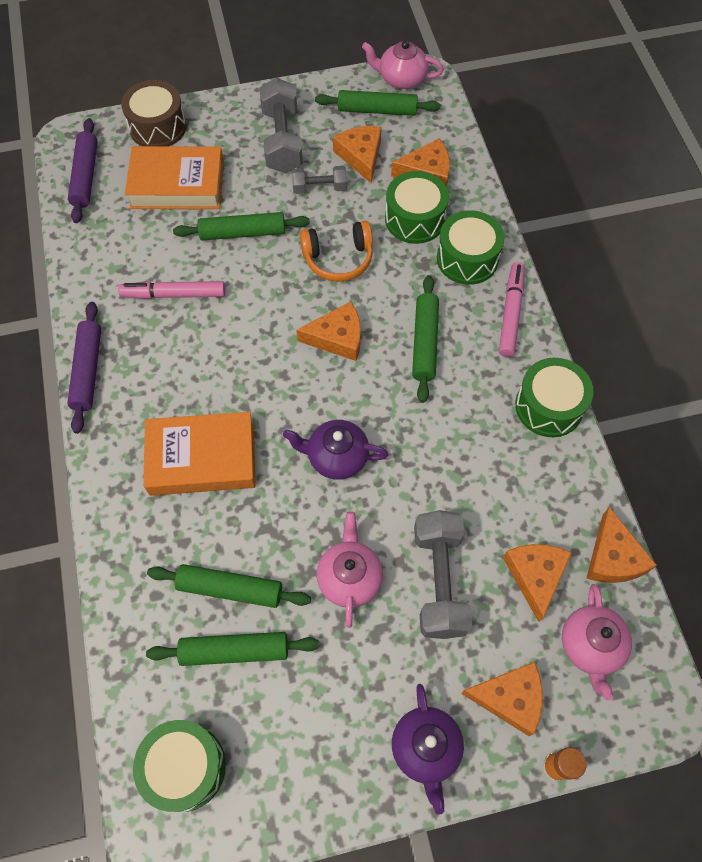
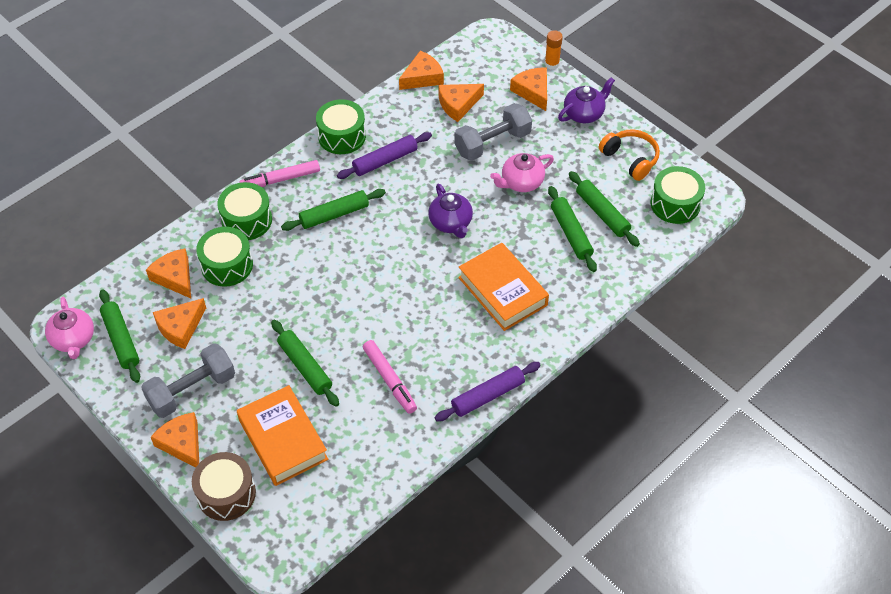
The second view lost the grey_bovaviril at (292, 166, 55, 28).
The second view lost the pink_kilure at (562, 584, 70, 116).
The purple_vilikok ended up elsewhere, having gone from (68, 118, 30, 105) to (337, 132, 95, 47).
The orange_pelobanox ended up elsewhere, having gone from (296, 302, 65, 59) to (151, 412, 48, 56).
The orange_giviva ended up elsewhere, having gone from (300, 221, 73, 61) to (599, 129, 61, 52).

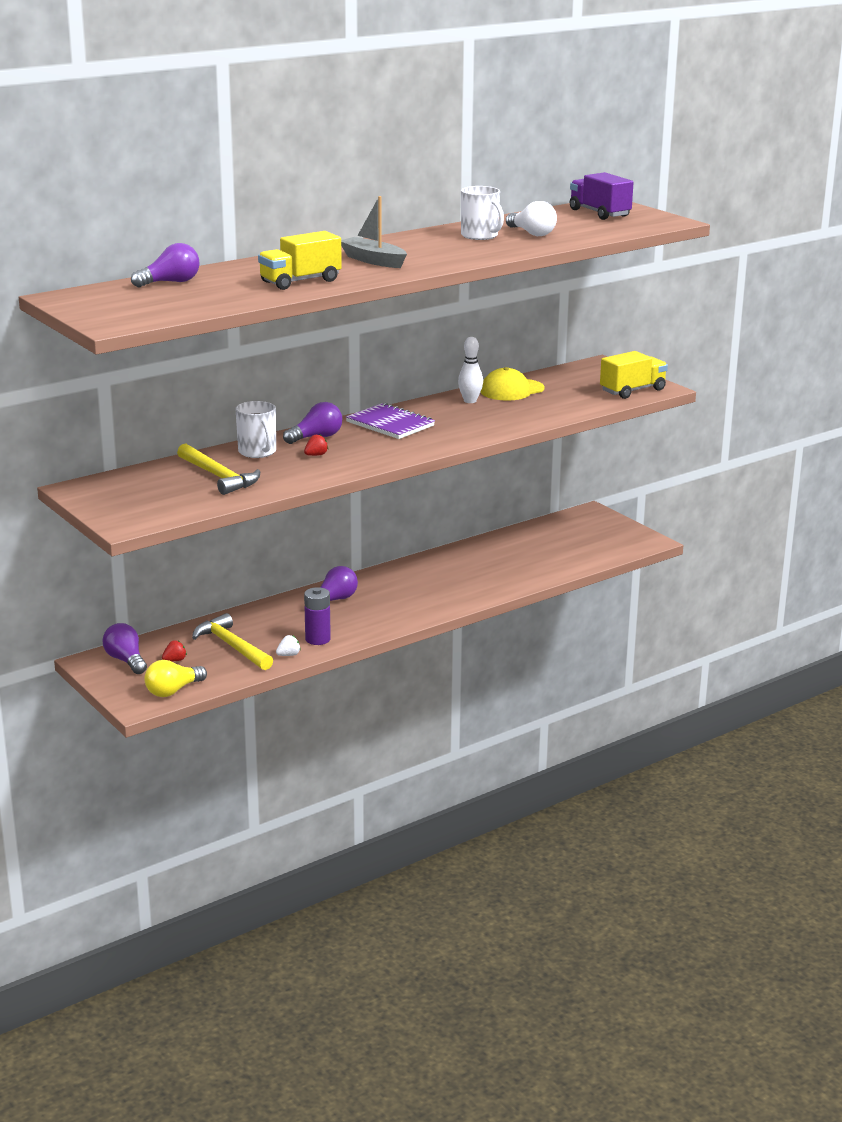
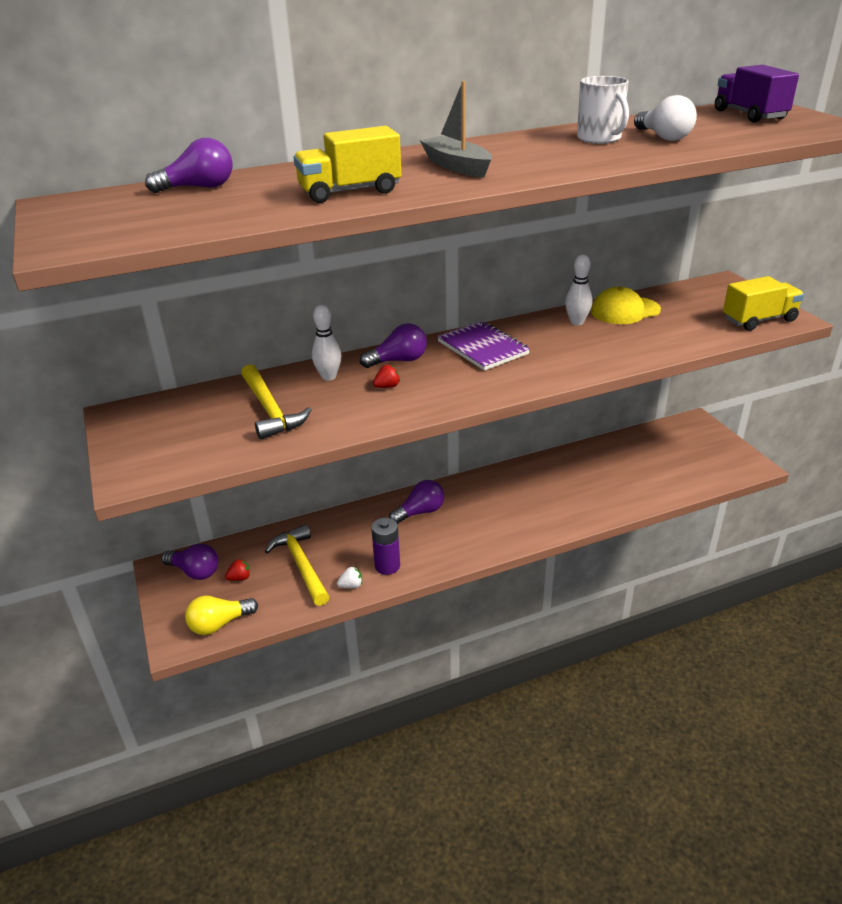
Where the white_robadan stood at (235, 401, 41, 57), the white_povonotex came to stand at (312, 305, 29, 76).
The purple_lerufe at (102, 623, 45, 51) ended up facing another way, 135 degrees clockwise from before.

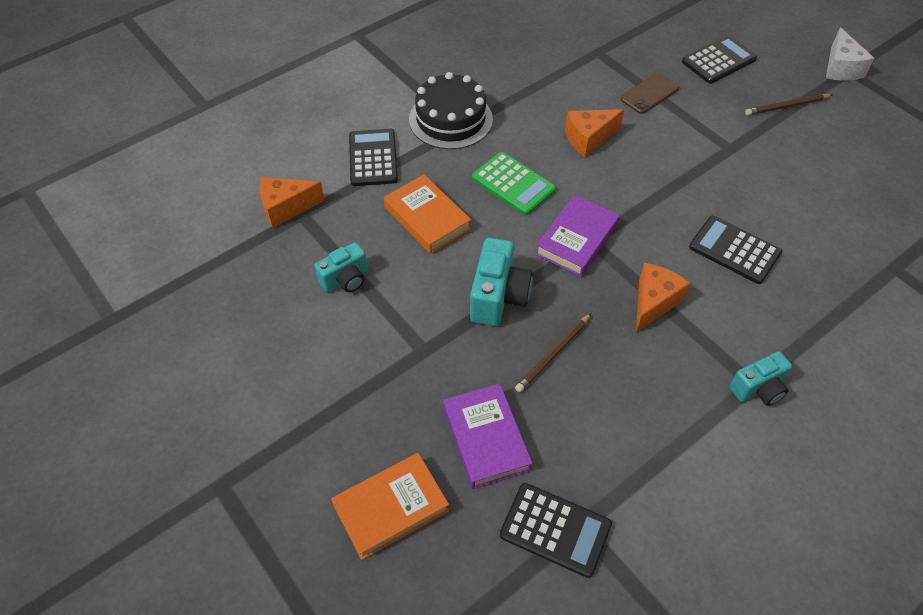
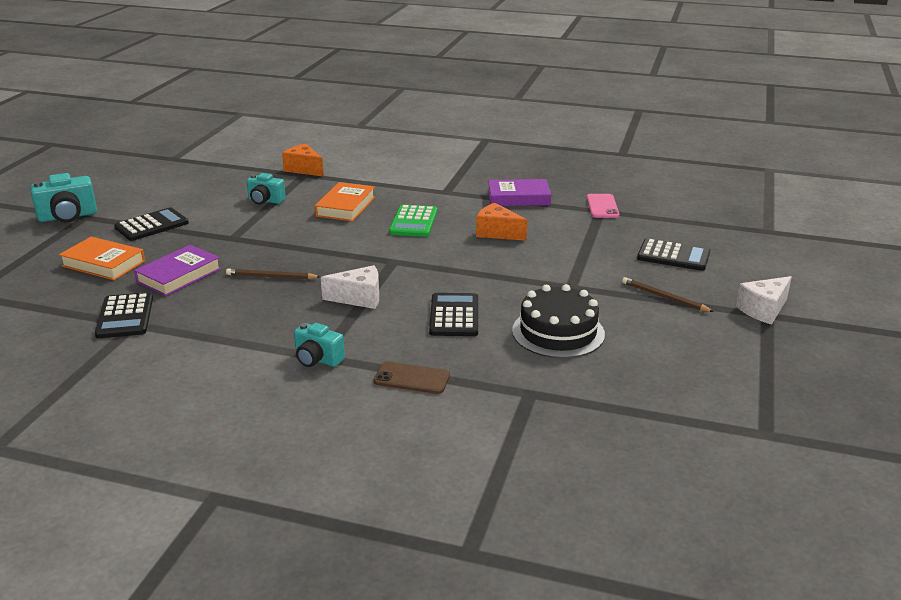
The second view gained the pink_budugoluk at (587, 194, 32, 24).
The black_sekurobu ended up elsewhere, having gone from (349, 129, 49, 57) to (114, 207, 75, 34).
The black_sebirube ended up elsewhere, having gone from (409, 72, 84, 77) to (512, 284, 93, 74).
The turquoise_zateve ended up elsewhere, having gone from (470, 238, 63, 88) to (30, 173, 67, 49).
The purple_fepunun ended up elsewhere, having gone from (535, 194, 85, 83) to (488, 179, 63, 27).
The brown_budugoluk ended up elsewhere, having gone from (620, 73, 59, 41) to (373, 361, 77, 33).
What was the orange_pelobanox at (636, 263, 54, 70) turned into the white_pelobanox at (321, 265, 58, 44).

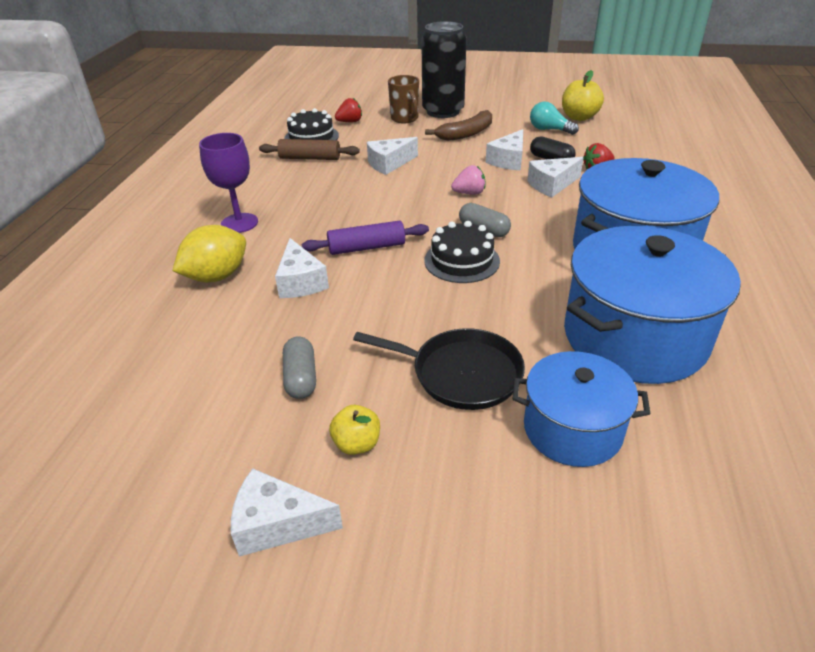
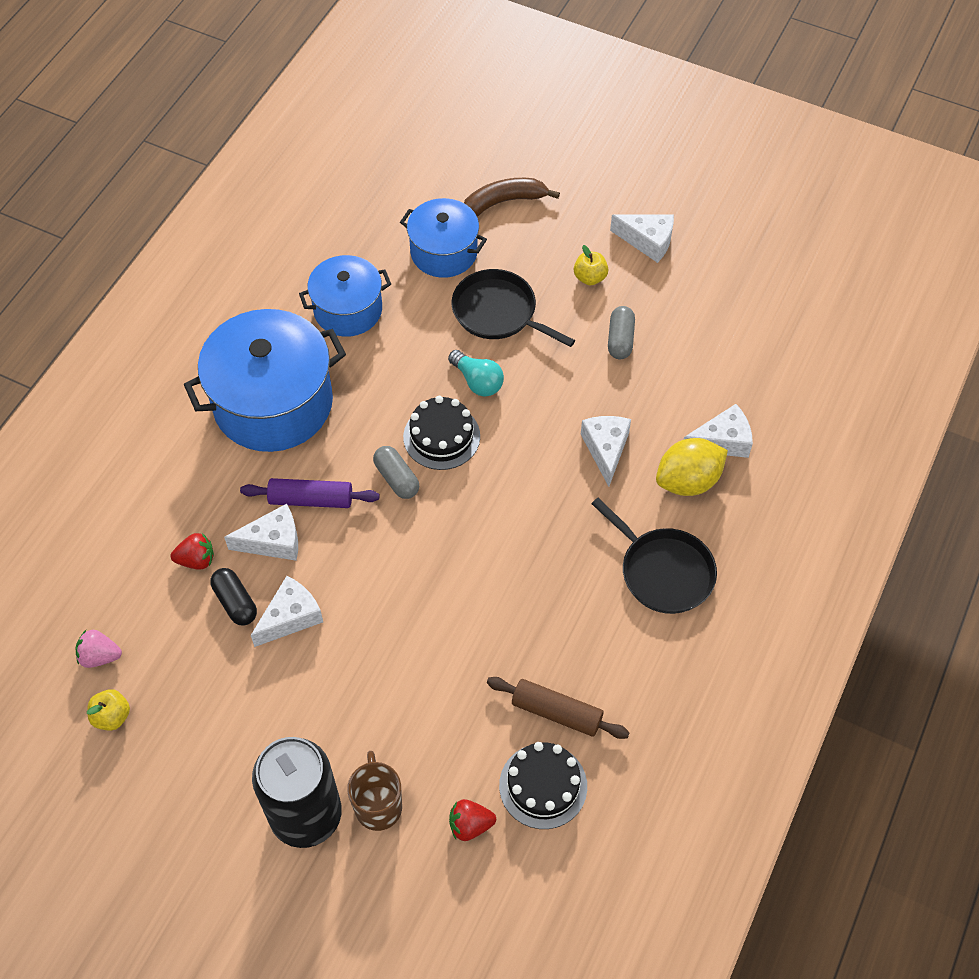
The purple_vilikok ended up elsewhere, having gone from (301, 221, 128, 34) to (240, 478, 139, 30).
The white_pelobanox ended up elsewhere, having gone from (367, 137, 51, 38) to (684, 404, 69, 54).
The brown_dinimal ended up elsewhere, having gone from (425, 110, 67, 31) to (464, 178, 96, 38).
The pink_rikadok ended up elsewhere, having gone from (451, 165, 34, 30) to (76, 630, 46, 38).
The turquoise_lerufe ended up elsewhere, having gone from (530, 102, 49, 33) to (448, 350, 56, 47).
Where the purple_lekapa stood at (199, 133, 59, 100), the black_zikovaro came to stand at (591, 498, 126, 116).
The size of the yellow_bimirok at (562, 70, 42, 51) changed by a factor of 0.63.
The size of the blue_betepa at (564, 226, 177, 158) changed by a factor of 0.60.

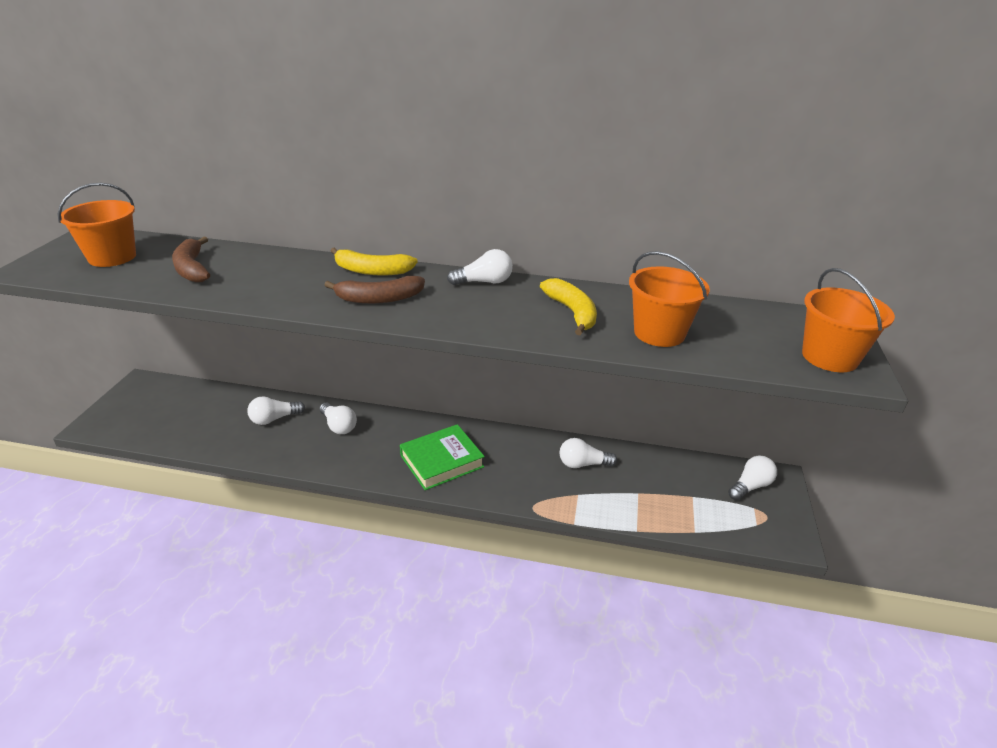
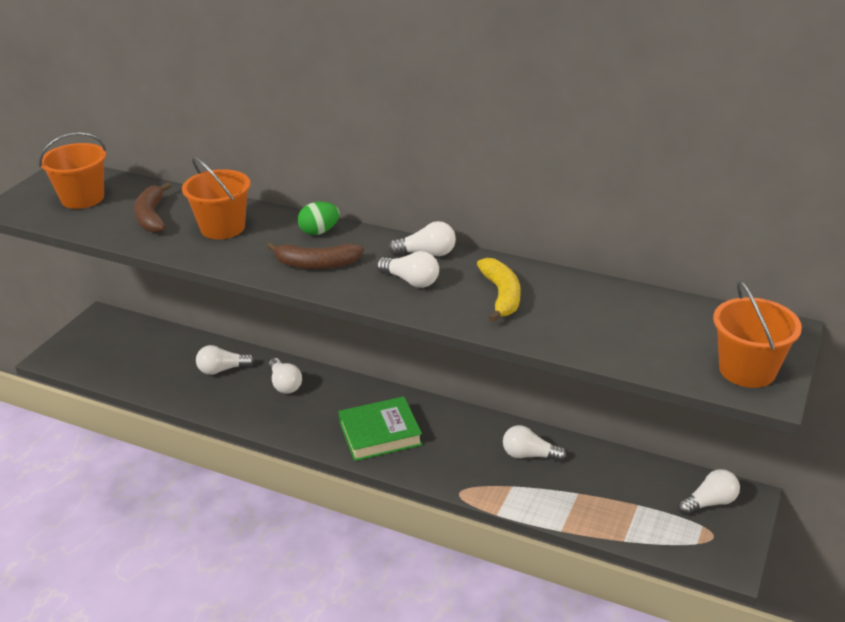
The second view gained the white_lerufe at (377, 251, 62, 37).
The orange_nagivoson ended up elsewhere, having gone from (629, 251, 81, 96) to (182, 157, 69, 82).
Where the yellow_dinimal stood at (331, 248, 87, 28), the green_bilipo came to stand at (298, 202, 42, 33).

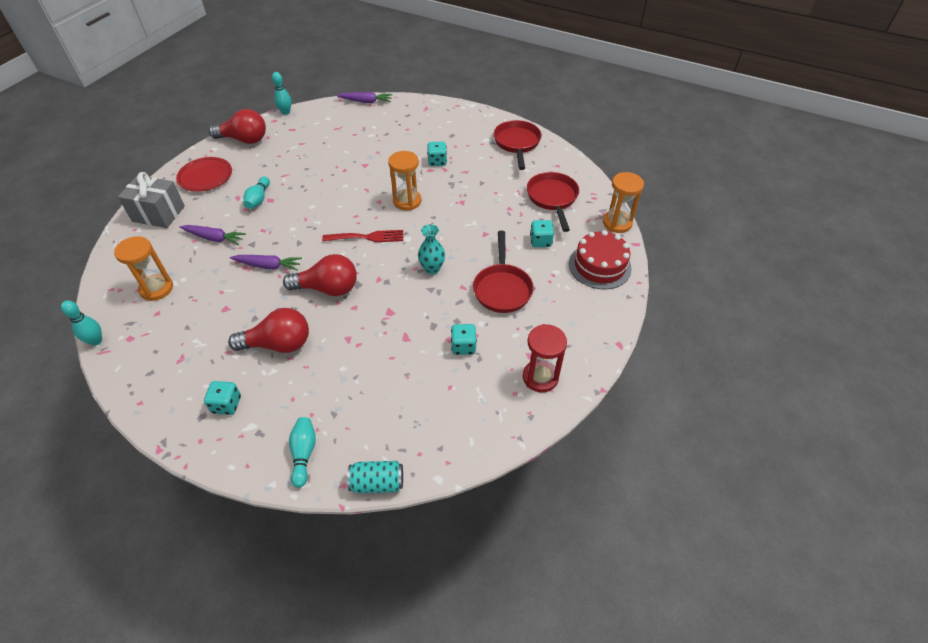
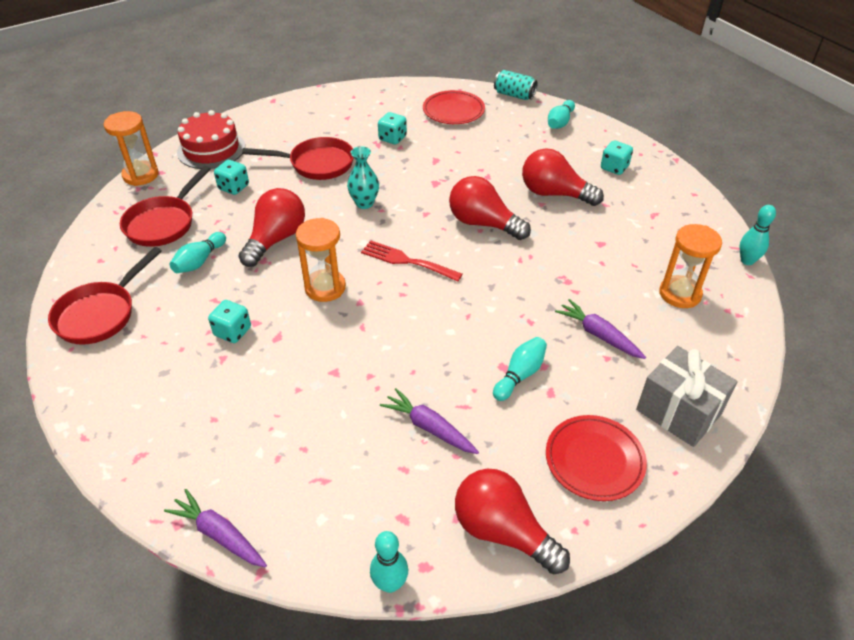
The second view lost the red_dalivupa at (523, 324, 44, 68).
The second view gained the turquoise_povonotex at (170, 232, 56, 41).
The second view gained the red_lerufe at (238, 188, 67, 79).
The second view gained the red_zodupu at (423, 90, 62, 34).
The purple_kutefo ended up elsewhere, having gone from (230, 255, 72, 16) to (380, 388, 99, 66).
The red_zikovaro at (473, 231, 61, 82) ended up facing another way, 60 degrees clockwise from before.

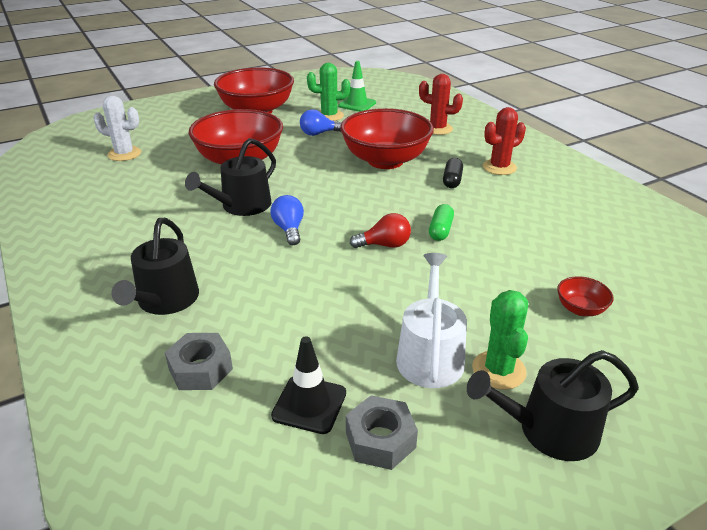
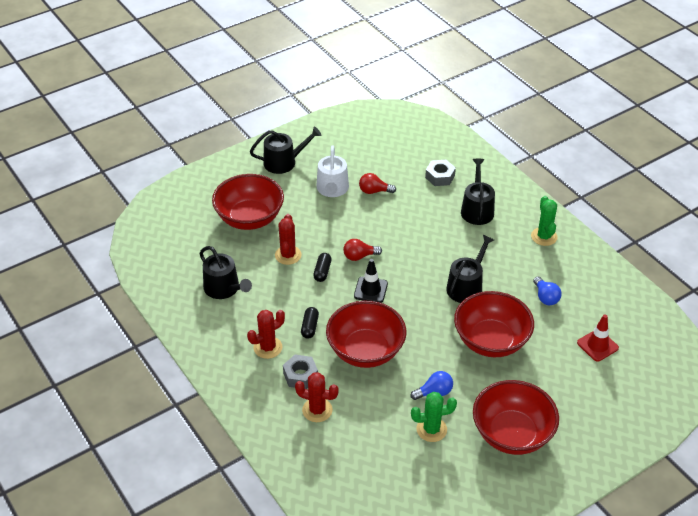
The second view lost the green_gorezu at (338, 61, 38, 51).
The second view gained the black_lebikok at (199, 246, 53, 53).
The second view gained the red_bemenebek at (275, 214, 27, 51).
The second view gained the red_lerufe at (359, 173, 37, 21).
The blue_lerufe ended up elsewhere, having gone from (270, 195, 34, 50) to (533, 276, 29, 29).
The black_gorezu ended up elsewhere, having gone from (271, 336, 75, 98) to (354, 259, 34, 44).
The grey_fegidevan ended up elsewhere, having gone from (346, 395, 72, 75) to (283, 355, 35, 34).
The green_bemenebek ended up elsewhere, having gone from (472, 290, 56, 100) to (531, 196, 27, 50).
Where the white_bemenebek stood at (93, 96, 48, 65), the red_gorezu came to stand at (577, 314, 42, 48).
What was the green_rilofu at (429, 204, 25, 37) turned into the black_rilofu at (313, 253, 19, 29).
The size of the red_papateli at (557, 276, 57, 40) changed by a factor of 2.45.

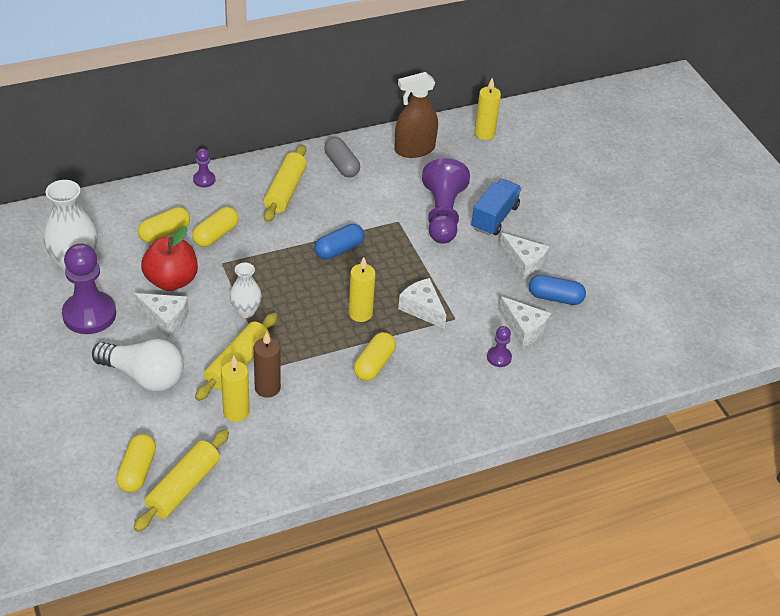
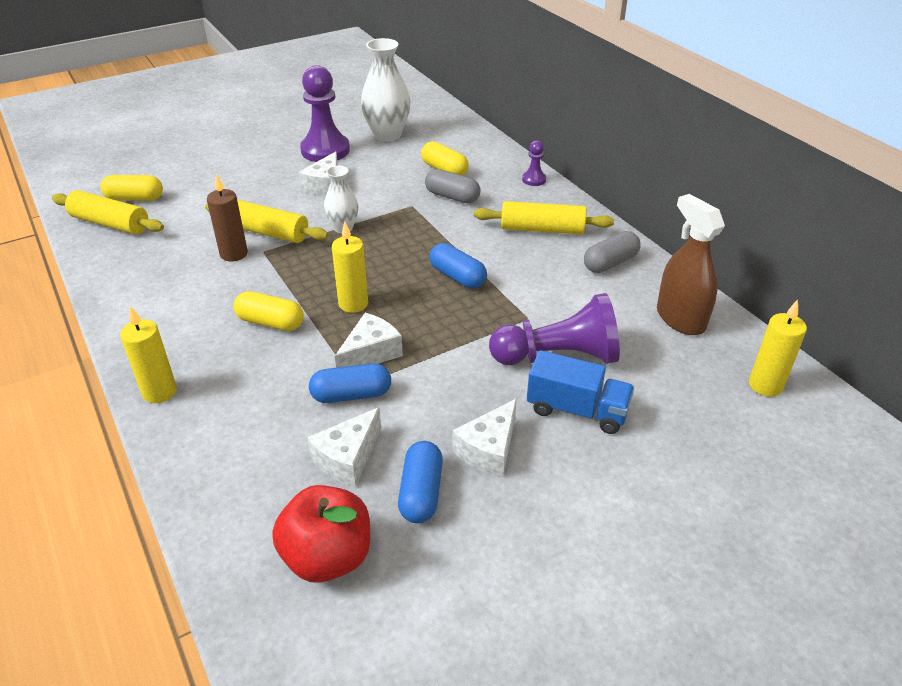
The second view lost the white_lerufe at (92, 339, 92, 52).
The second view lost the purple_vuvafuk at (487, 326, 25, 41).
The second view gained the blue_rilofu at (309, 363, 82, 40).
The red_bimirok ended up elsewhere, having gone from (141, 226, 57, 65) to (272, 485, 98, 98).
The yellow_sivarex ended up elsewhere, having gone from (221, 356, 29, 66) to (120, 306, 57, 97).
What was the yellow_rilofu at (192, 207, 46, 40) turned into the grey_rilofu at (425, 169, 56, 34).

